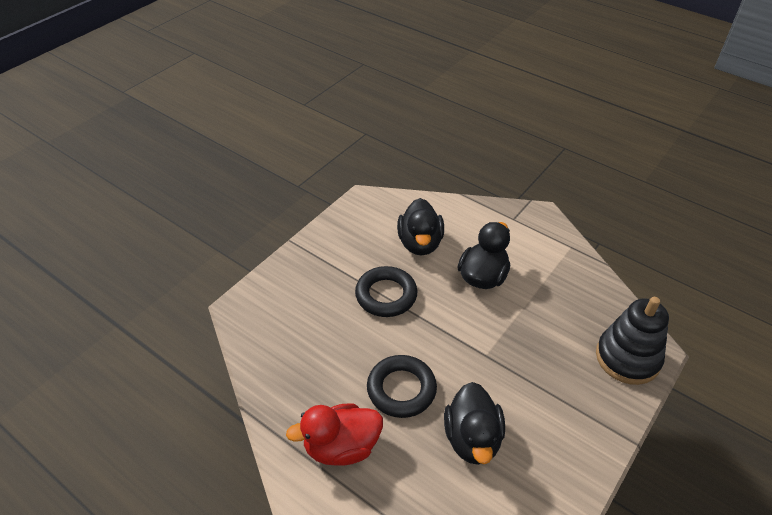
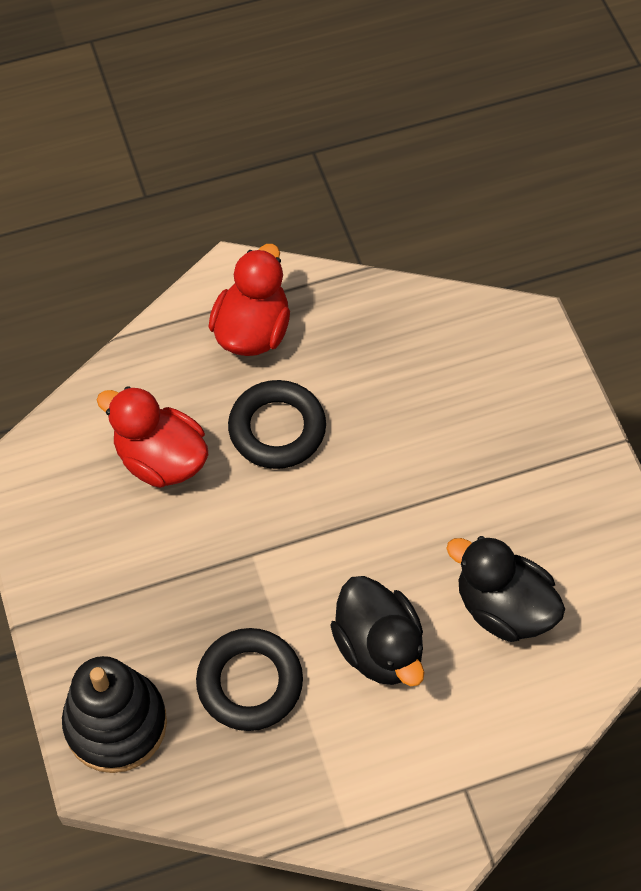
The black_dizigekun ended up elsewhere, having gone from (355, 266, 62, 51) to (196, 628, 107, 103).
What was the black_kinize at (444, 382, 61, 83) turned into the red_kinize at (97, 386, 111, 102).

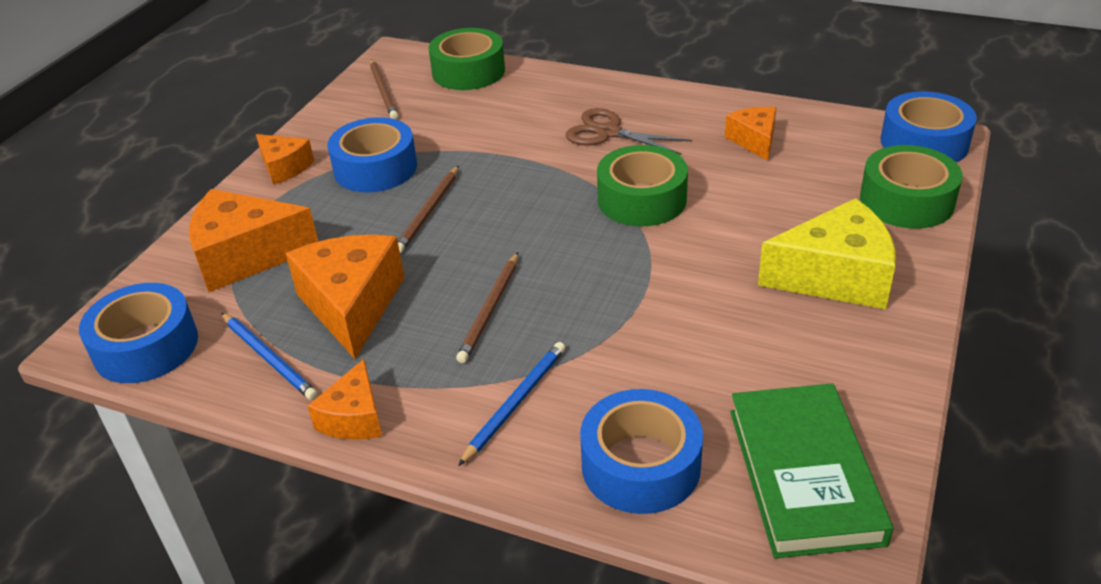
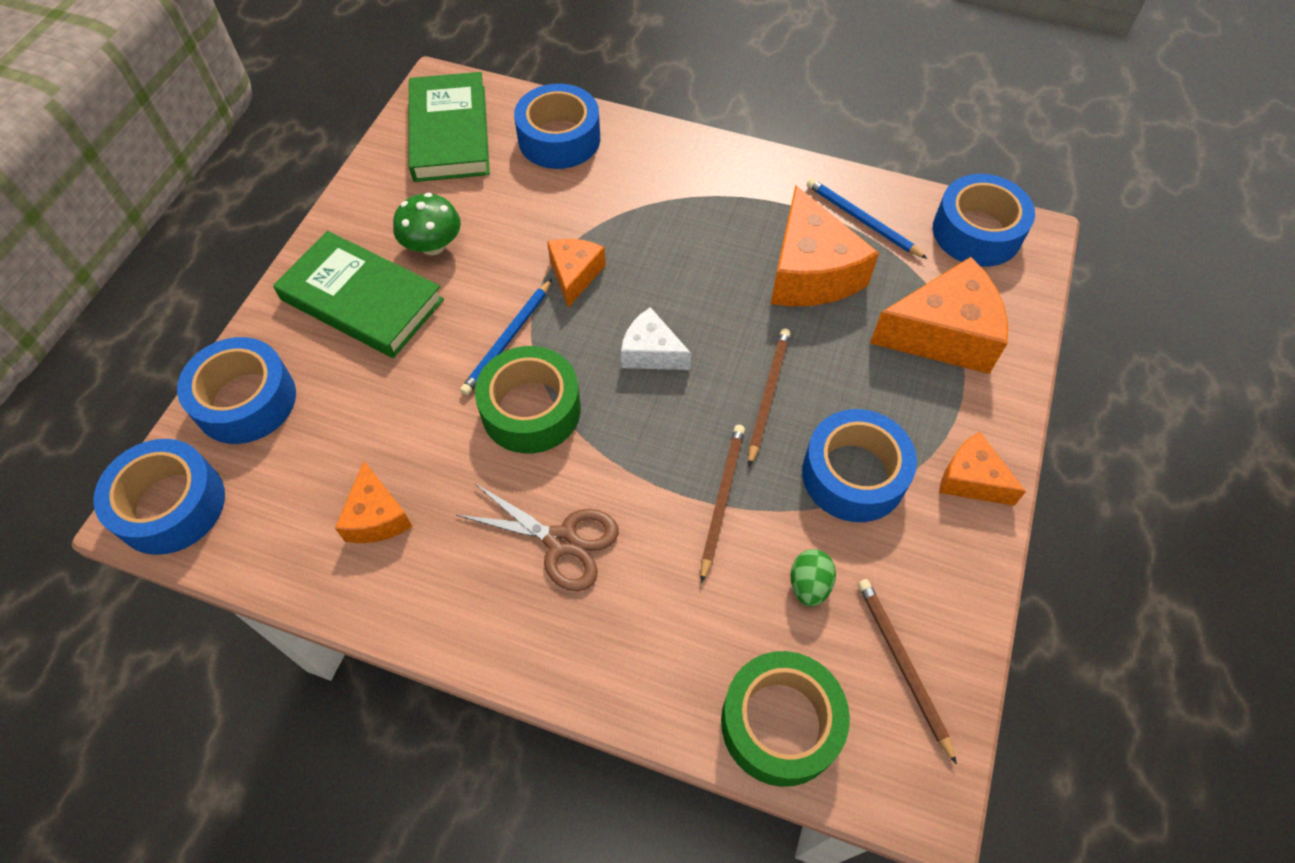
The second view gained the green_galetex at (393, 193, 68, 62).
The second view gained the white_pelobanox at (621, 307, 70, 63).
The second view gained the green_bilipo at (790, 549, 46, 58).
The orange_pelobanox ended up elsewhere, having gone from (308, 359, 74, 81) to (547, 239, 59, 69).
The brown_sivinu ended up elsewhere, having gone from (456, 252, 62, 111) to (701, 425, 44, 158).
The blue_sivinu ended up elsewhere, having gone from (458, 342, 107, 124) to (460, 279, 92, 116).
Where the yellow_pelobanox stood at (758, 198, 138, 111), the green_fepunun came to stand at (273, 231, 171, 127).
What was the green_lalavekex at (860, 145, 103, 84) turned into the blue_lalavekex at (177, 337, 119, 107).

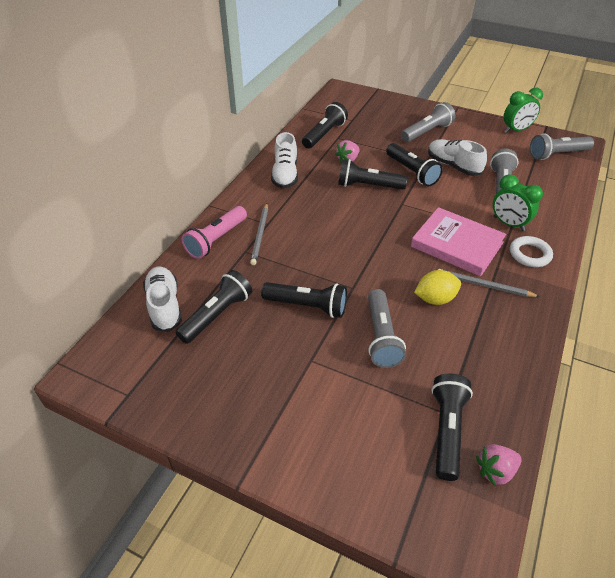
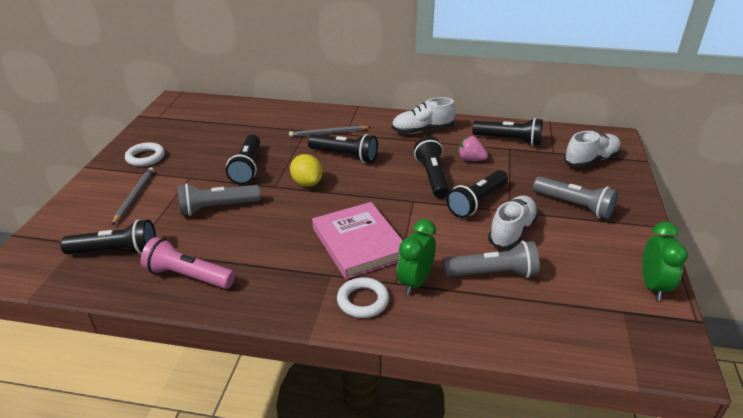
The second view lost the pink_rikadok at (476, 444, 46, 43).
The second view lost the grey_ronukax at (530, 133, 64, 27).
The second view gained the white_dizigekun at (125, 142, 40, 25).
The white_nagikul ended up elsewhere, having gone from (143, 266, 39, 66) to (564, 131, 57, 37).
The black_ronukax ended up elsewhere, having gone from (176, 270, 76, 74) to (308, 134, 70, 29).
The pink_ronukax ended up elsewhere, having gone from (182, 206, 65, 53) to (140, 237, 95, 52).
The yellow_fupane ended up elsewhere, having gone from (414, 270, 47, 35) to (290, 154, 32, 33).
The grey_sivinu ended up elsewhere, having gone from (438, 269, 102, 28) to (112, 167, 42, 58).
The pink_fepunun at (411, 207, 95, 70) ended up facing another way, 45 degrees counterclockwise from before.
The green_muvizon at (504, 88, 39, 45) ended up facing another way, 135 degrees counterclockwise from before.

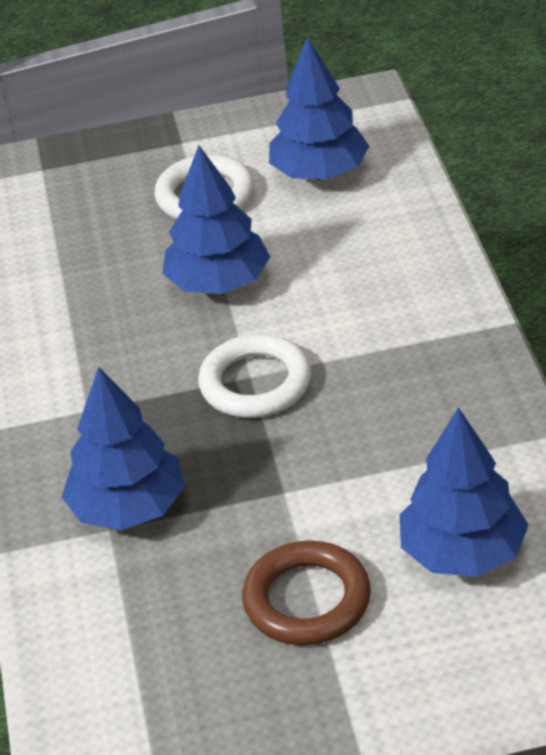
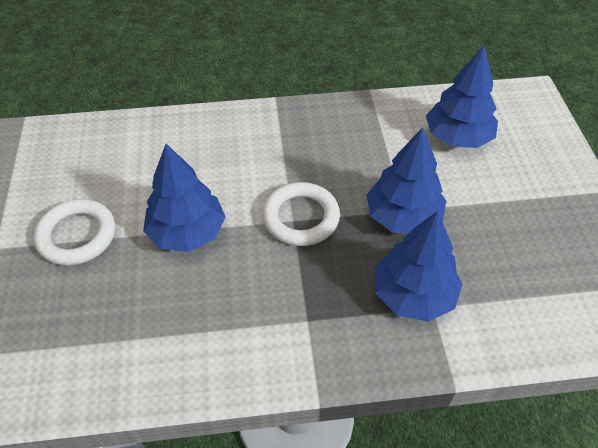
The second view lost the brown_dizigekun at (242, 540, 129, 105).
The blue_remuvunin ended up elsewhere, having gone from (269, 37, 100, 143) to (366, 127, 80, 107).

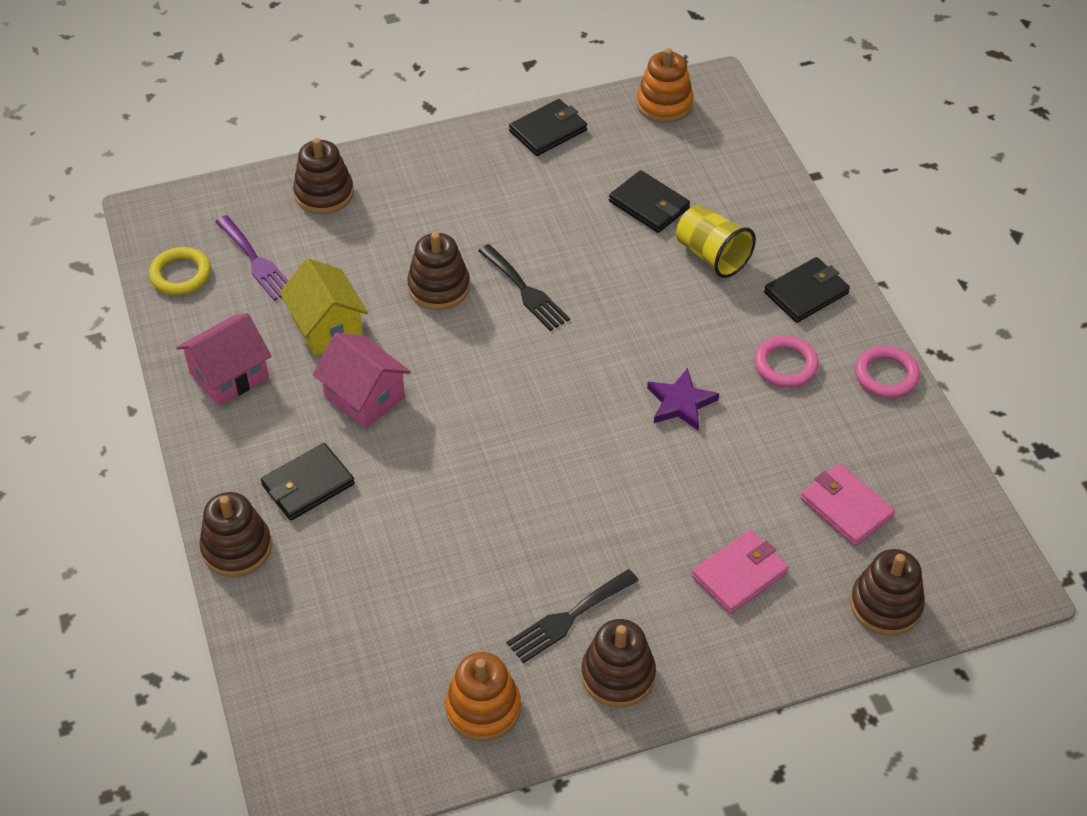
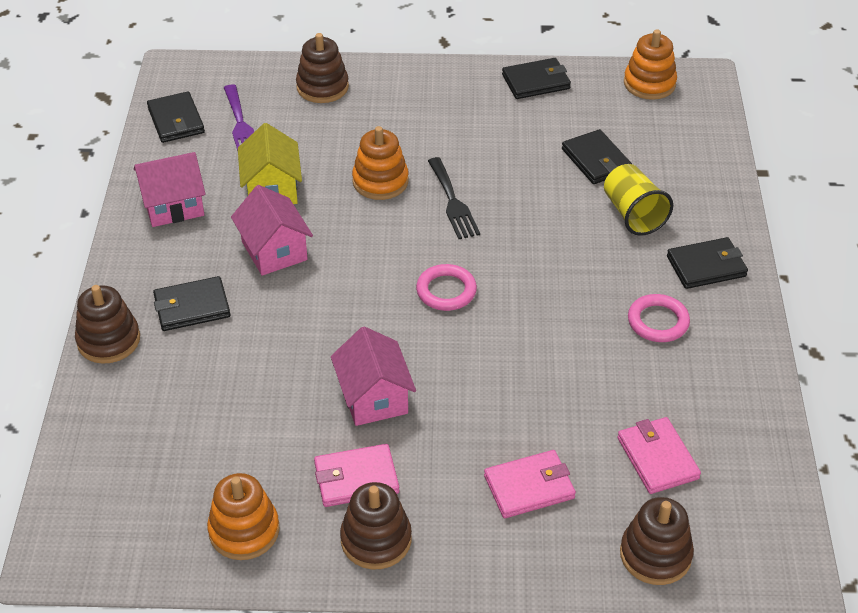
The second view lost the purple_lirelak at (647, 368, 72, 62).
The second view gained the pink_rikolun at (331, 326, 85, 100).
The pink_dizigekun ended up elsewhere, having gone from (855, 346, 65, 52) to (416, 264, 61, 47).
Where the yellow_dizigekun stood at (149, 247, 62, 48), the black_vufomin came to stand at (147, 91, 58, 52).
Where the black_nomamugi stood at (507, 569, 132, 94), the pink_vufomin came to stand at (314, 444, 86, 63).
What was the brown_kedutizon at (407, 232, 63, 78) turned into the orange_kedutizon at (352, 126, 57, 74).

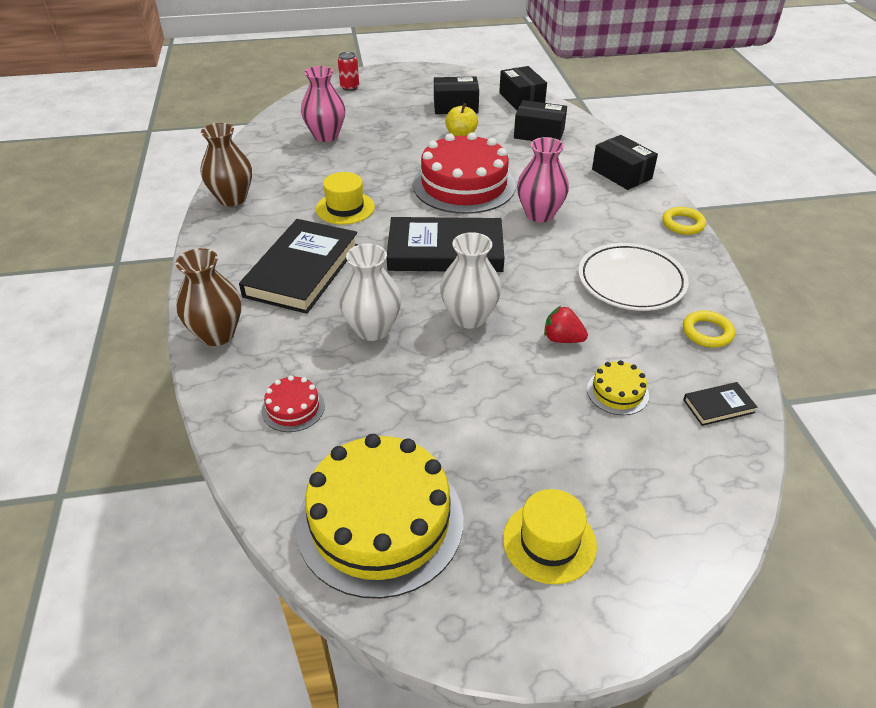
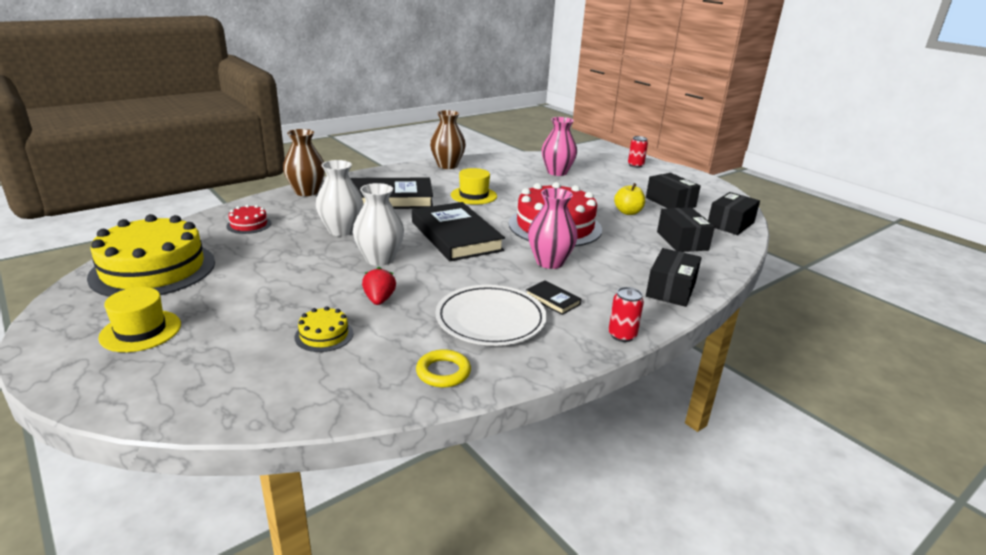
The black_fepunun ended up elsewhere, having gone from (683, 382, 74, 44) to (526, 280, 55, 35).
Where the yellow_dizigekun stood at (662, 207, 44, 28), the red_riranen came to stand at (608, 287, 36, 55).

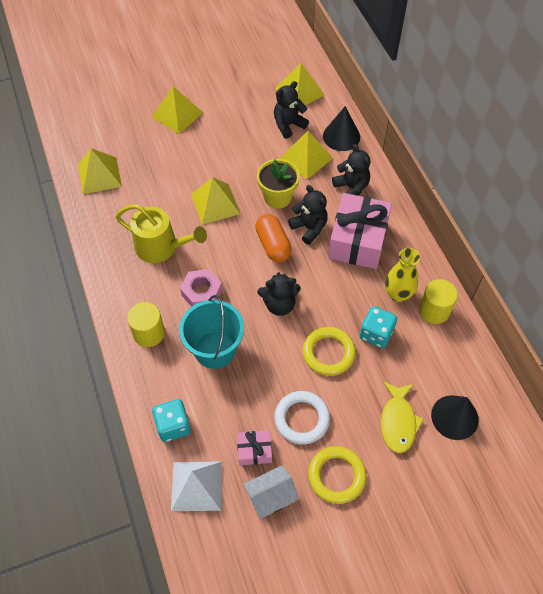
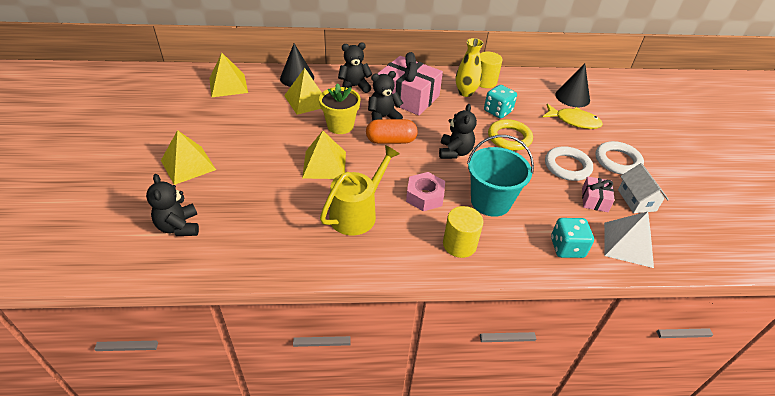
The second view lost the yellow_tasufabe at (78, 148, 44, 46).
The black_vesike ended up elsewhere, having gone from (274, 81, 35, 58) to (146, 174, 53, 62).
What was the yellow_dizigekun at (308, 446, 58, 58) turned into the white_dizigekun at (596, 141, 48, 34).

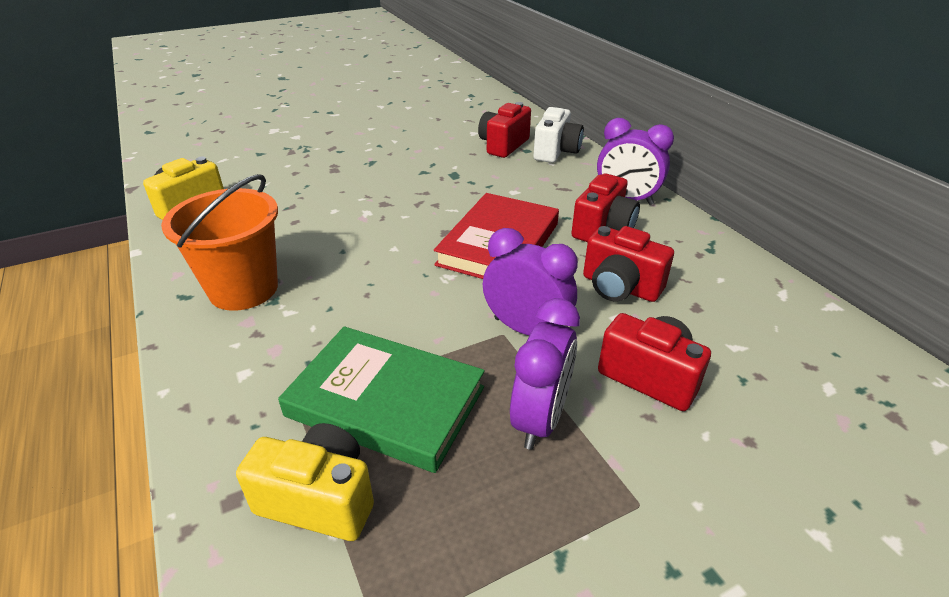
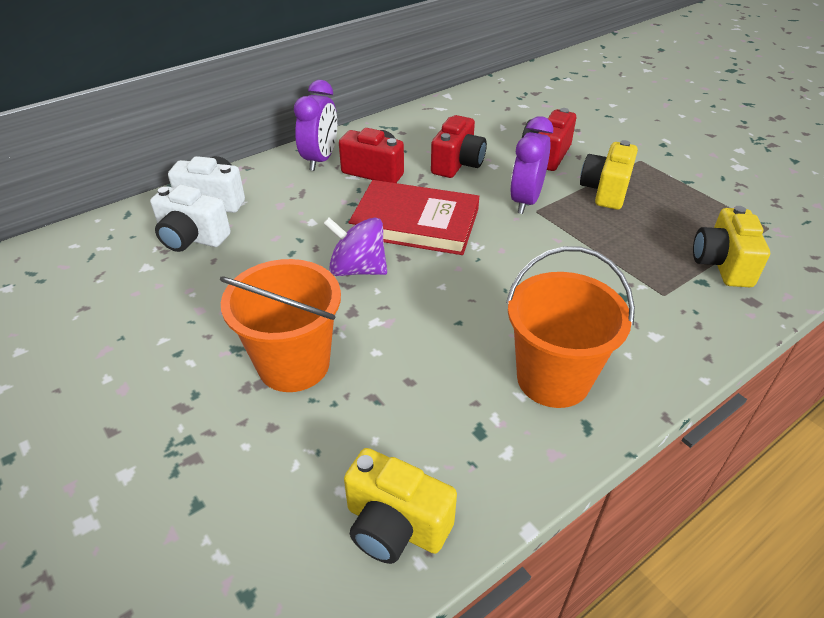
The second view lost the green_fepunun at (278, 326, 207, 147).
The second view gained the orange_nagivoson at (219, 259, 122, 133).
The second view gained the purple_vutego at (323, 217, 64, 59).
Where the purple_muvizon stood at (510, 298, 70, 152), the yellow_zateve came to stand at (580, 140, 58, 70).
What was the red_zateve at (478, 102, 53, 56) turned into the white_zateve at (150, 185, 81, 67).

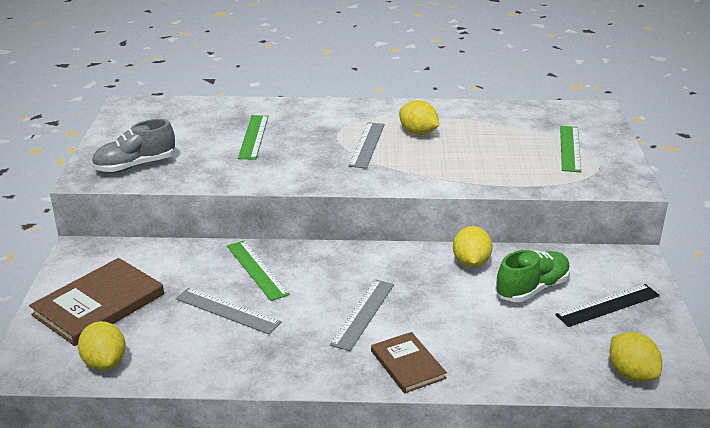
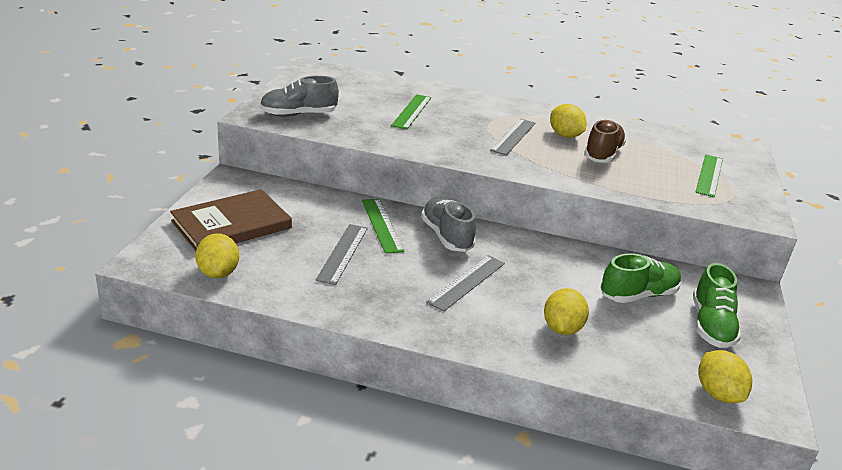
The second view lost the brown_fepunun at (371, 332, 76, 61).
The second view gained the grey_nagikul at (421, 198, 55, 54).
The second view gained the brown_nagikul at (584, 120, 42, 43).
The yellow_fupane ended up elsewhere, having gone from (453, 226, 39, 42) to (544, 288, 45, 47).
Where the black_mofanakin stood at (555, 284, 105, 43), the green_nagikul came to stand at (693, 263, 48, 85).
The grey_mofanakin at (176, 288, 105, 46) ended up facing another way, 60 degrees clockwise from before.

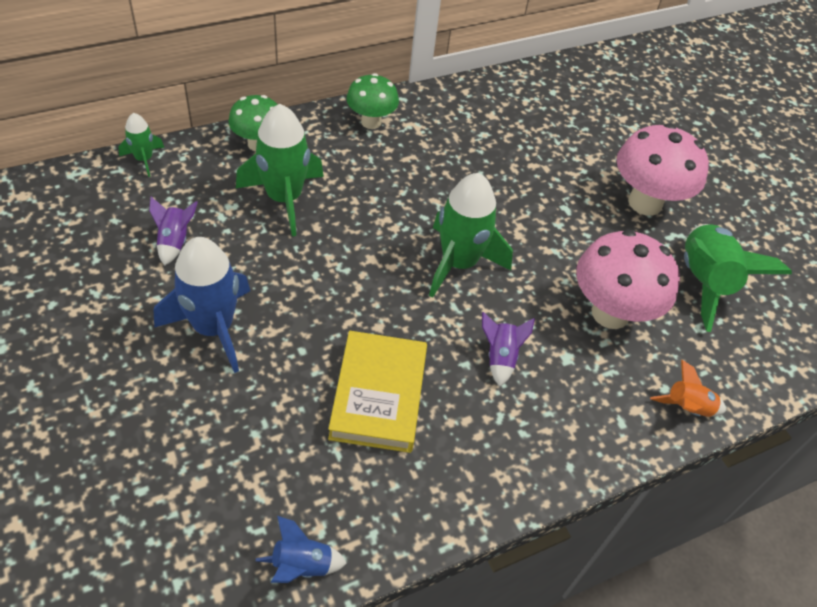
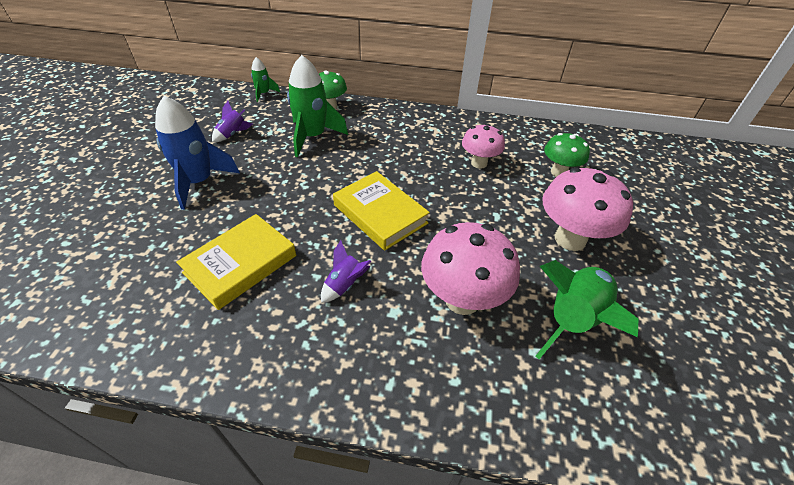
The second view lost the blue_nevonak at (256, 516, 91, 67).
The second view lost the orange_nevonak at (650, 360, 76, 57).
The second view gained the pink_galetex at (462, 124, 43, 45).
The green_galetex ended up elsewhere, having gone from (346, 73, 53, 56) to (544, 133, 46, 44).
Where the green_nevonak stood at (429, 173, 84, 125), the yellow_fepunun came to stand at (333, 171, 97, 80).

